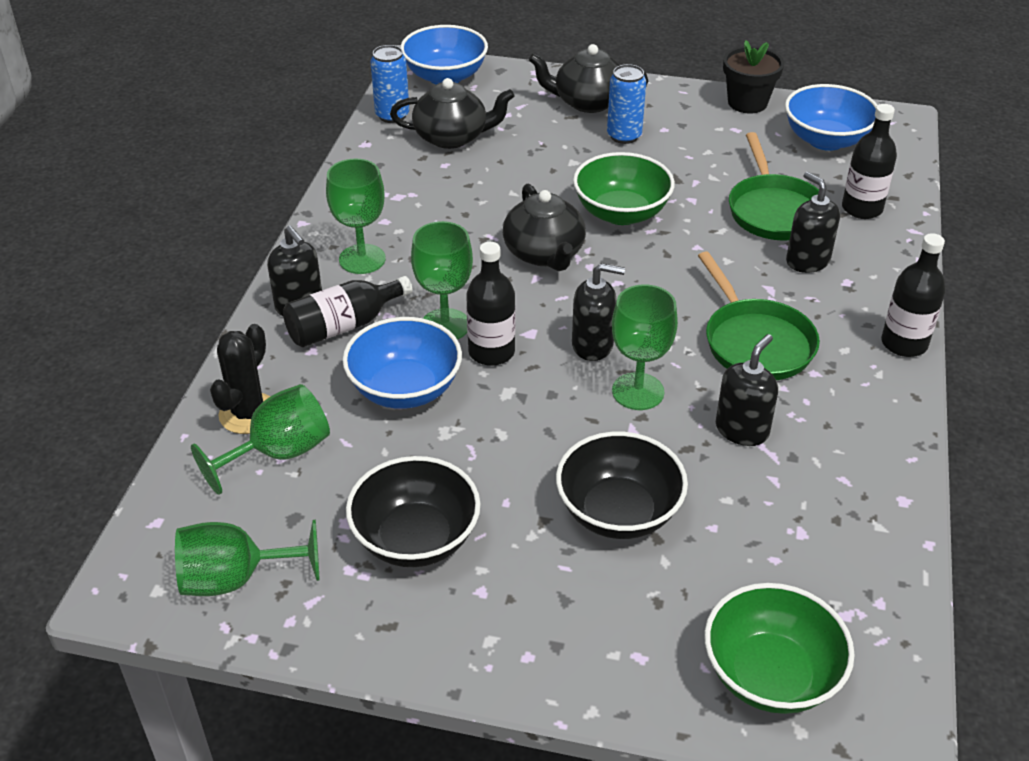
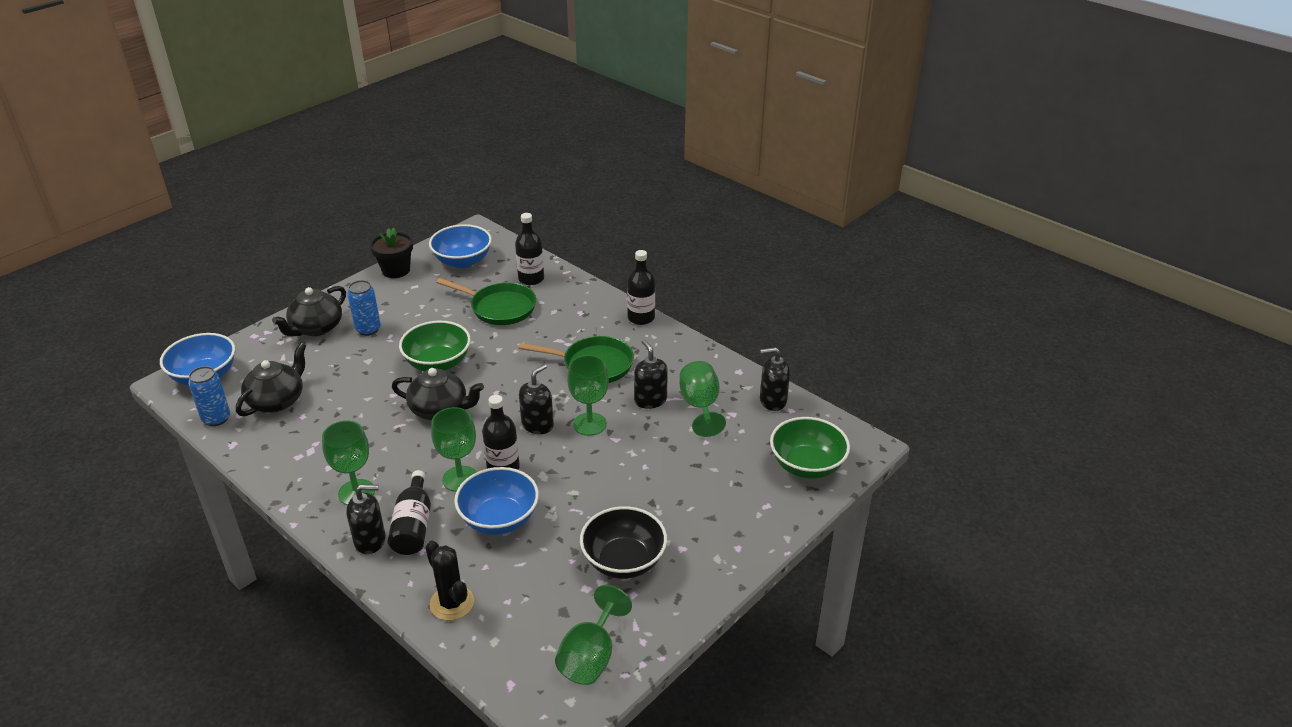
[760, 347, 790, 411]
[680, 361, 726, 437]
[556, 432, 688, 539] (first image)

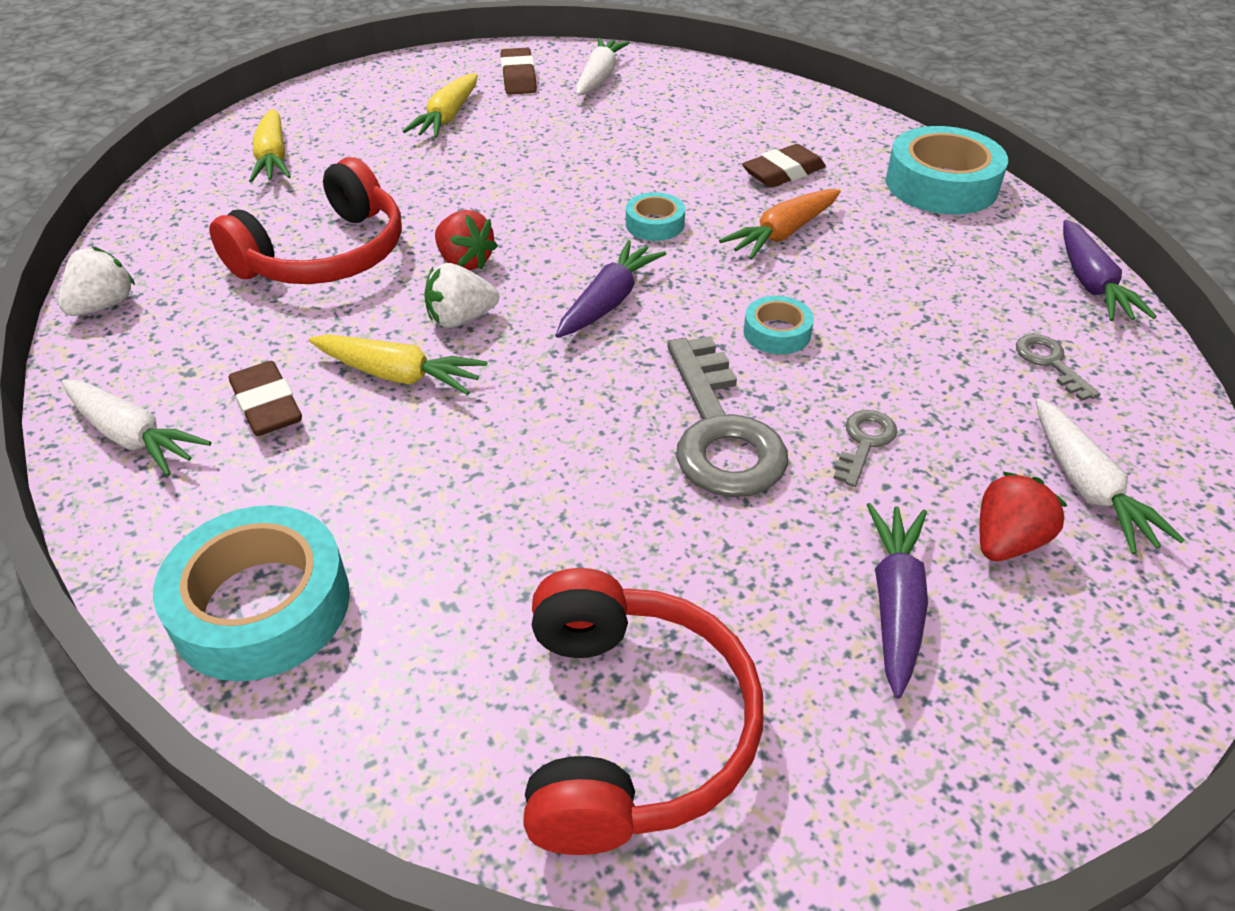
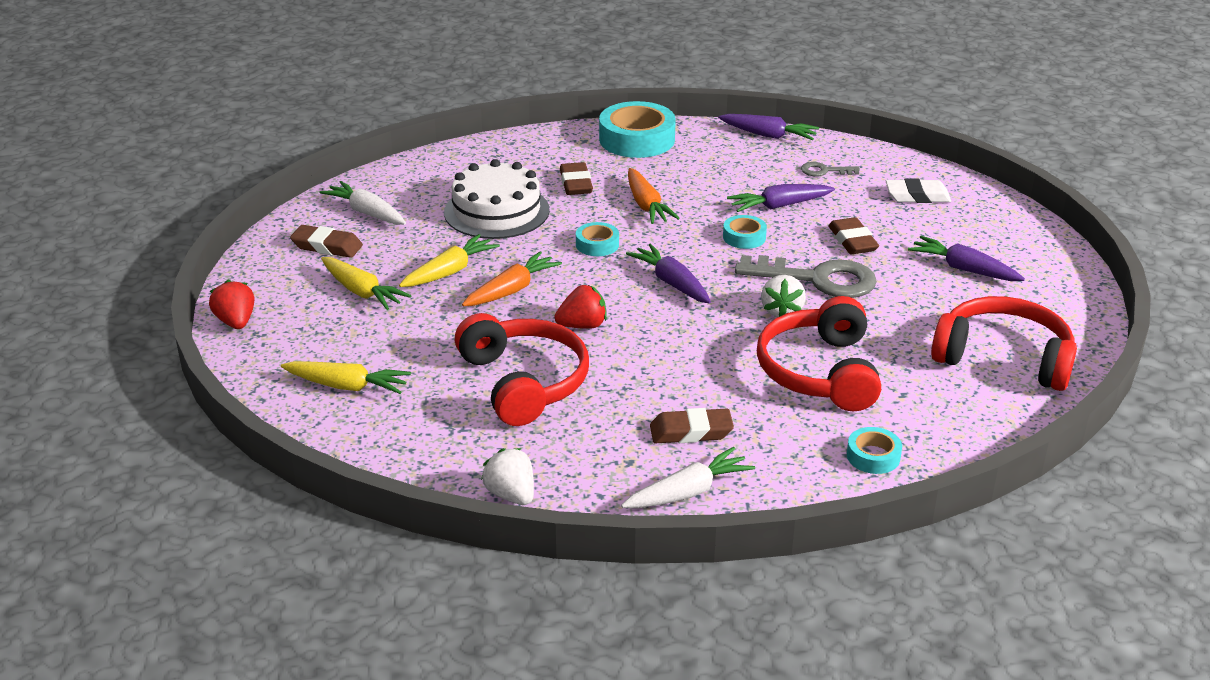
[761, 275, 806, 317]
[399, 234, 500, 287]
[886, 178, 951, 203]
[828, 217, 879, 254]
[209, 280, 255, 329]
[847, 427, 902, 474]
[444, 159, 550, 239]
[727, 184, 835, 212]
[462, 251, 562, 306]
[757, 296, 881, 411]

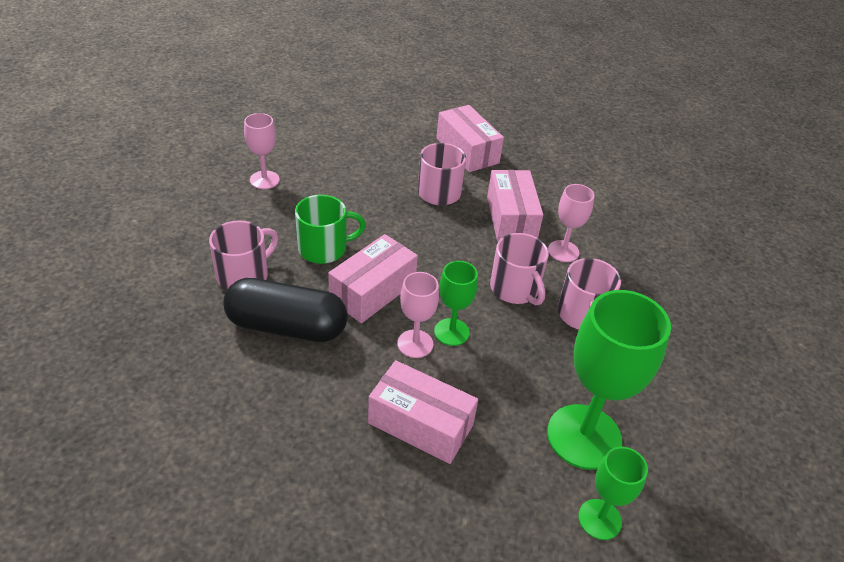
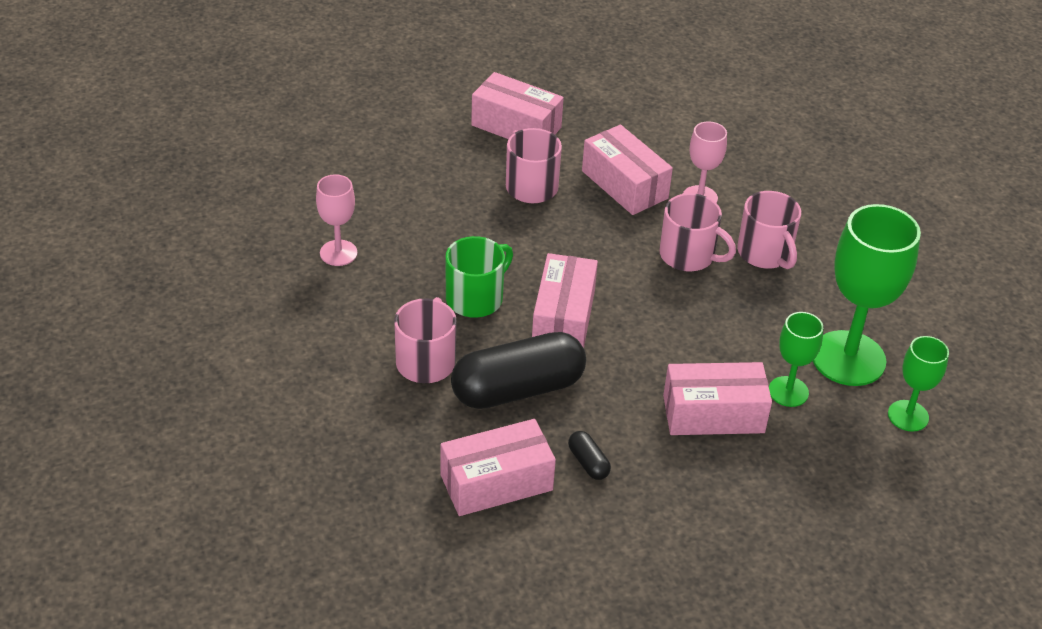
[769, 312, 823, 407]
[397, 272, 439, 358] (first image)
[440, 419, 556, 516]
[568, 431, 611, 480]

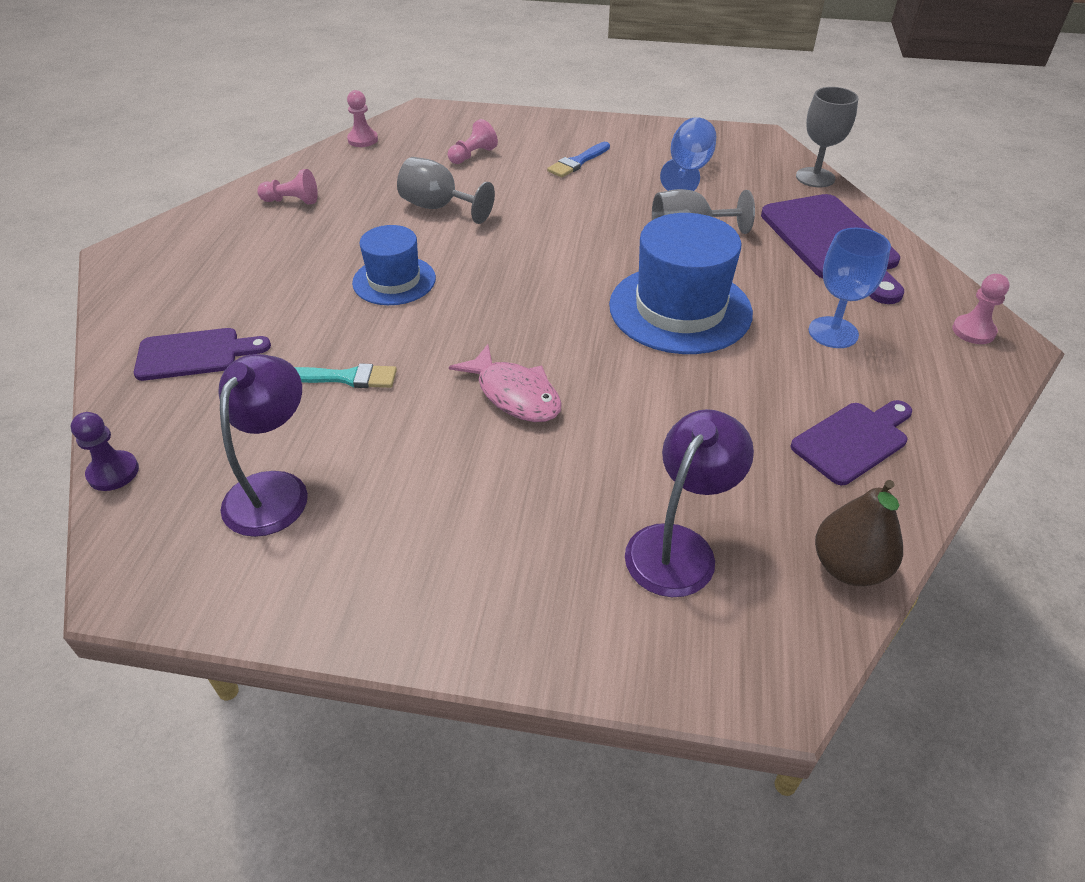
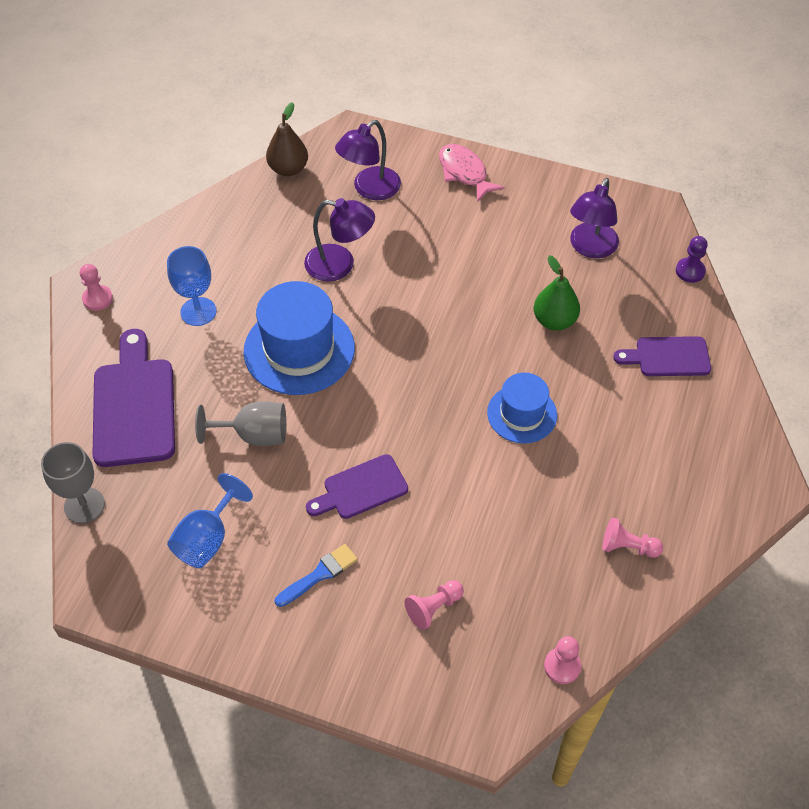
[397, 157, 495, 224] (first image)
[439, 144, 505, 202]
[534, 255, 580, 331]
[306, 454, 408, 519]
[304, 198, 375, 281]

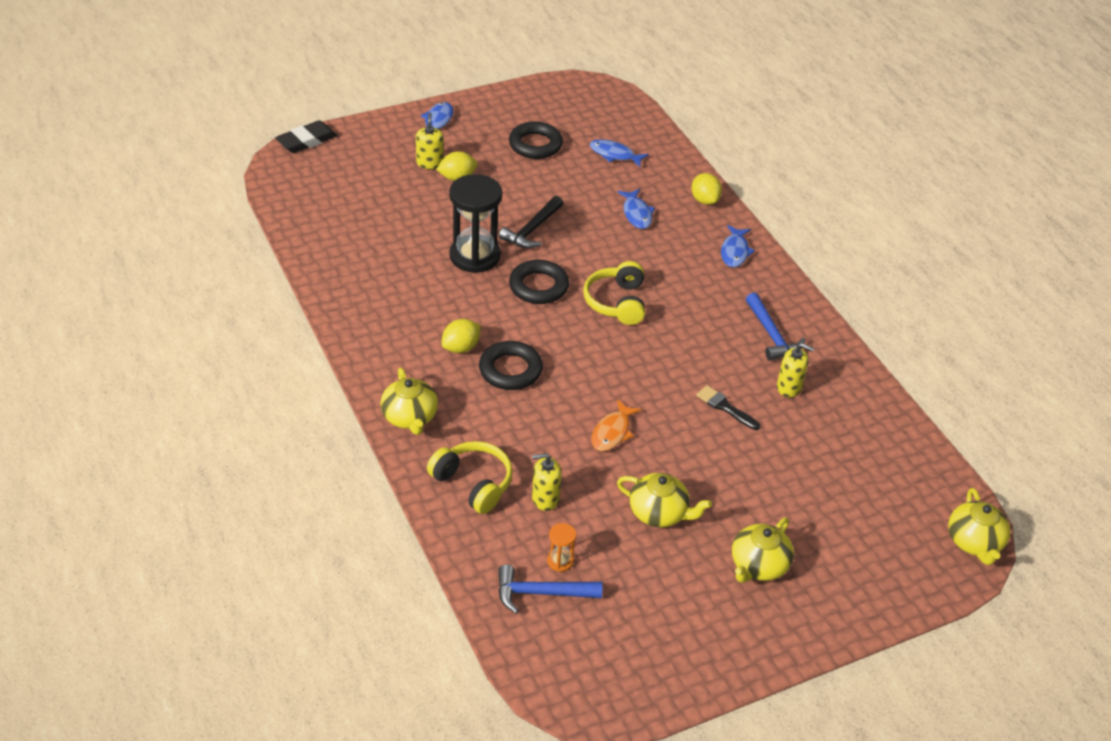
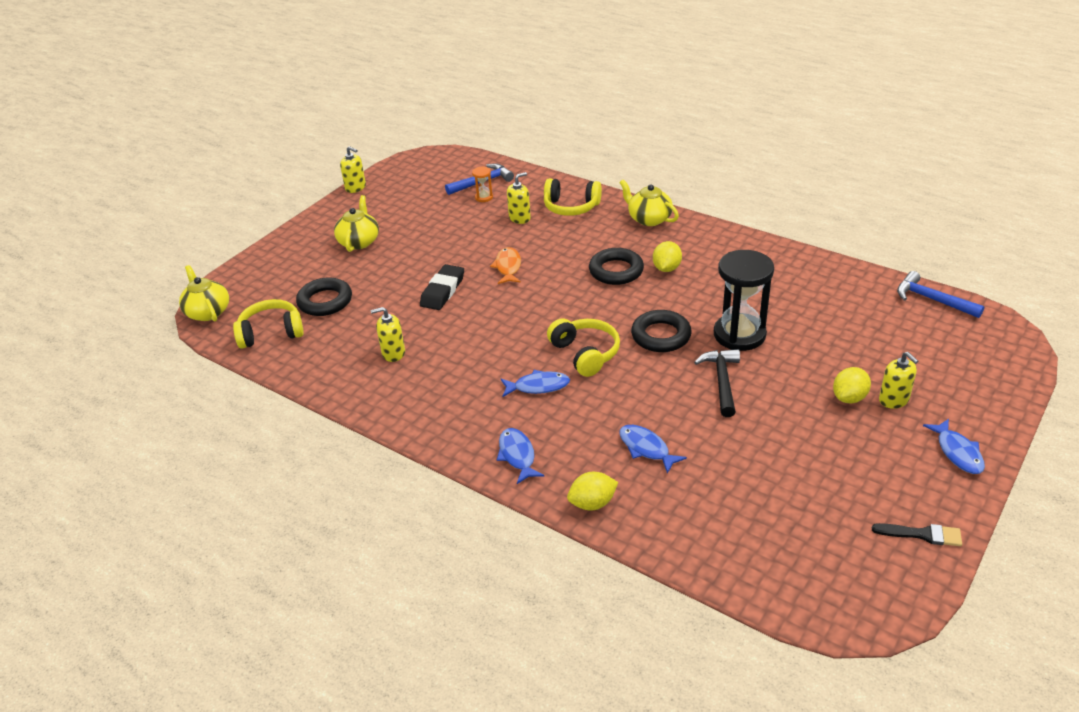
[420, 264, 464, 310]
[296, 277, 352, 316]
[501, 370, 570, 397]
[567, 472, 618, 510]
[897, 271, 985, 318]
[872, 523, 962, 546]
[617, 473, 712, 527] (first image)
[340, 146, 366, 193]
[233, 299, 304, 348]

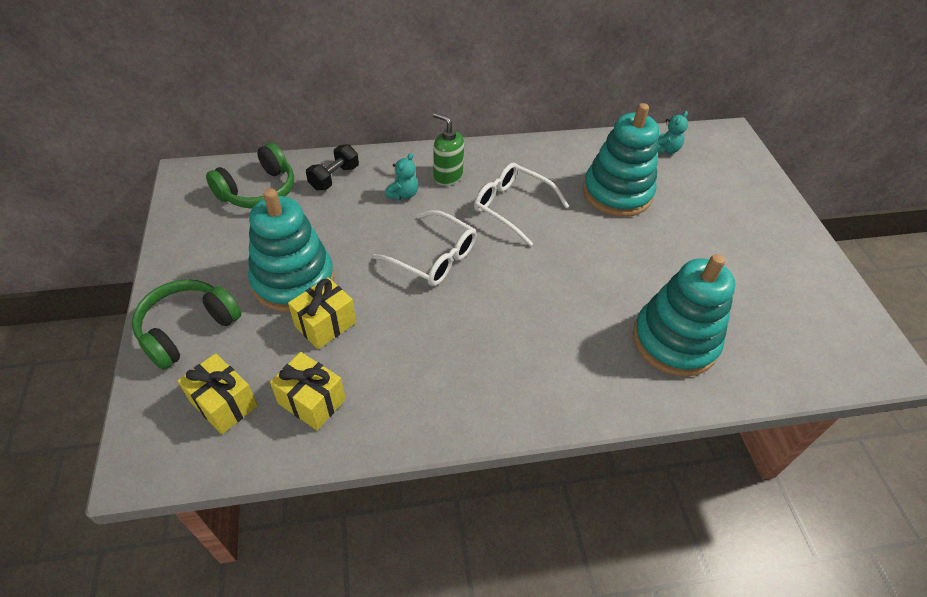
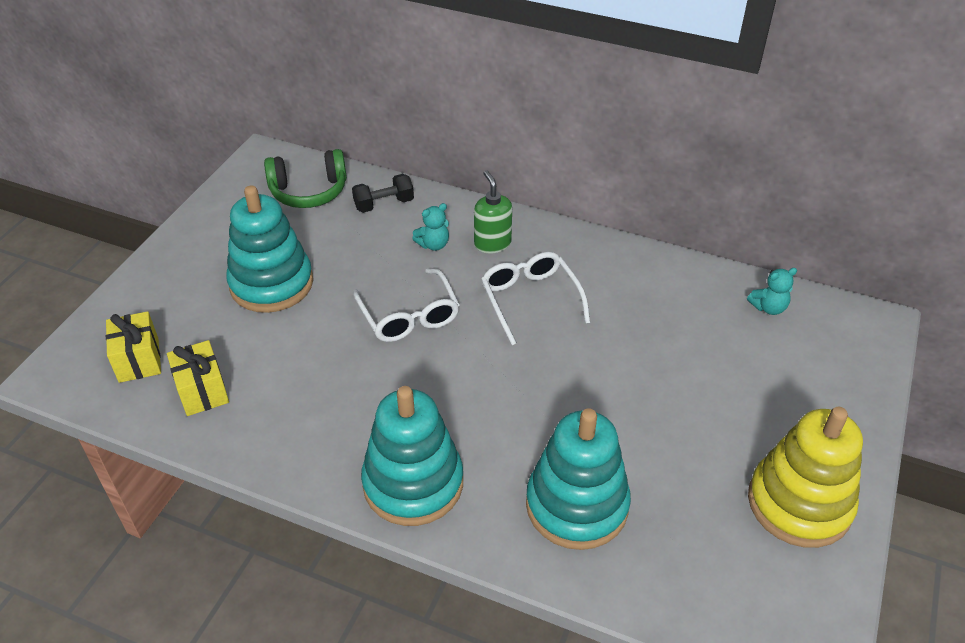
[361, 386, 463, 526]
[288, 277, 356, 349] (first image)
[132, 279, 241, 370] (first image)
[748, 407, 863, 548]

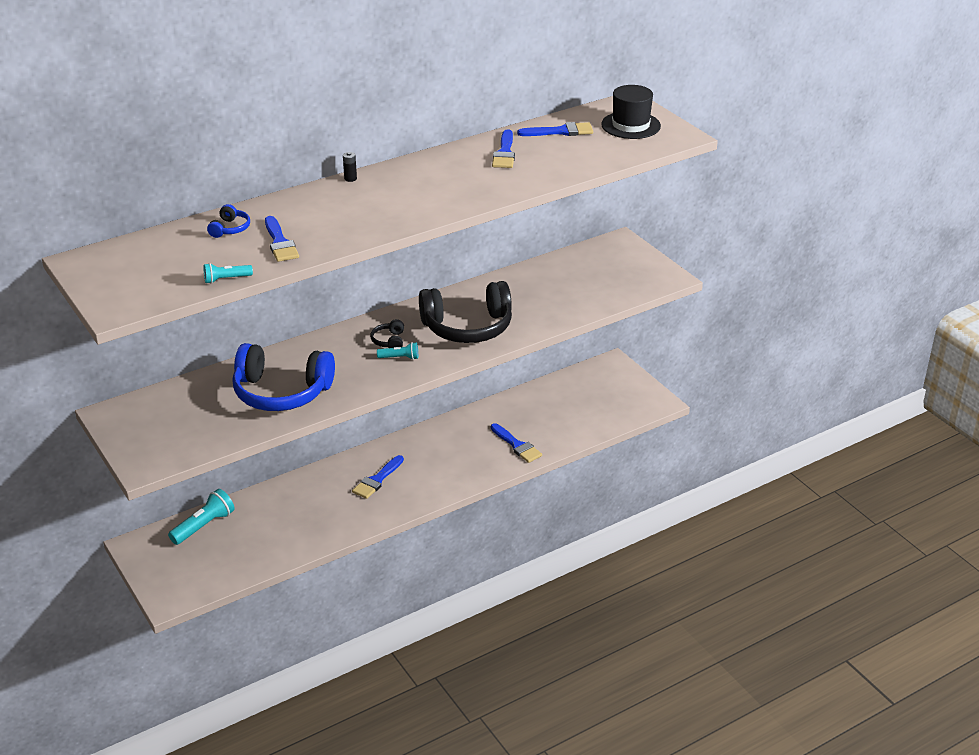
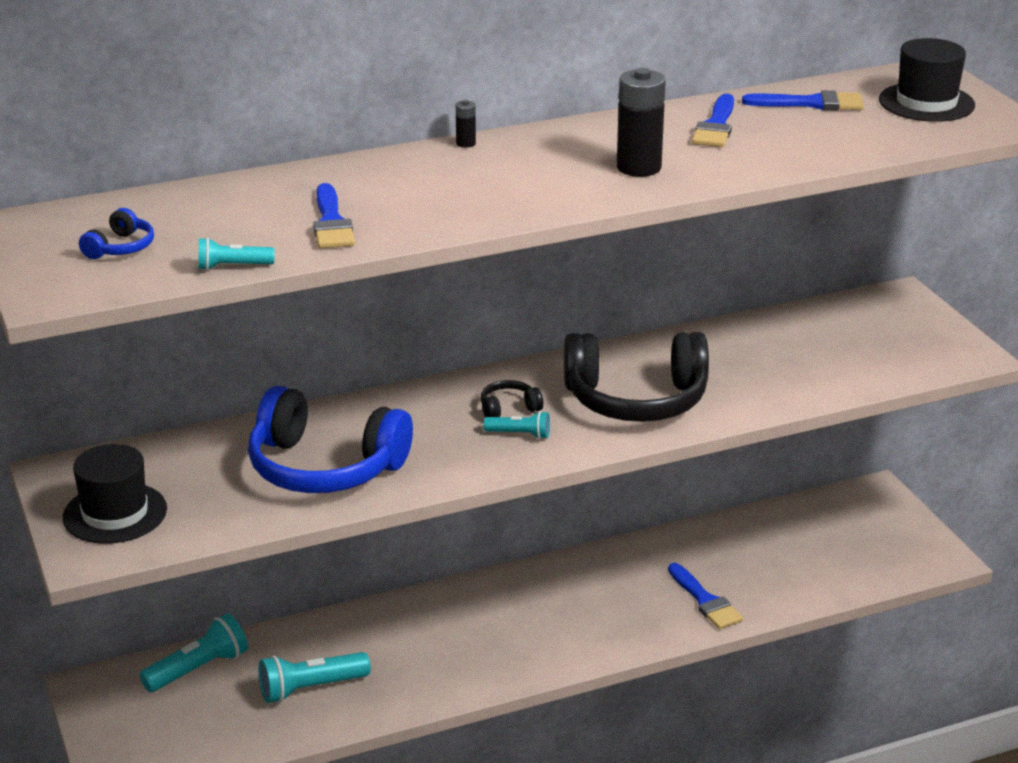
[79, 208, 154, 259]
[481, 380, 543, 418]
[352, 455, 404, 499] (first image)
[617, 68, 666, 177]
[63, 444, 167, 544]
[259, 652, 371, 703]

